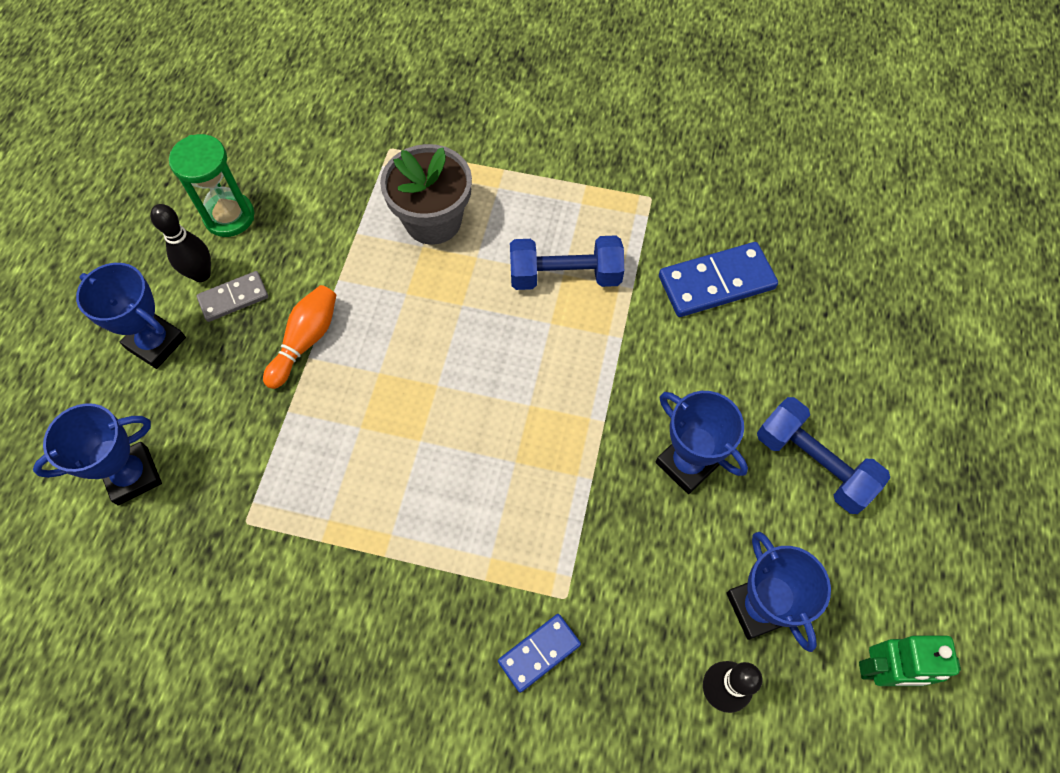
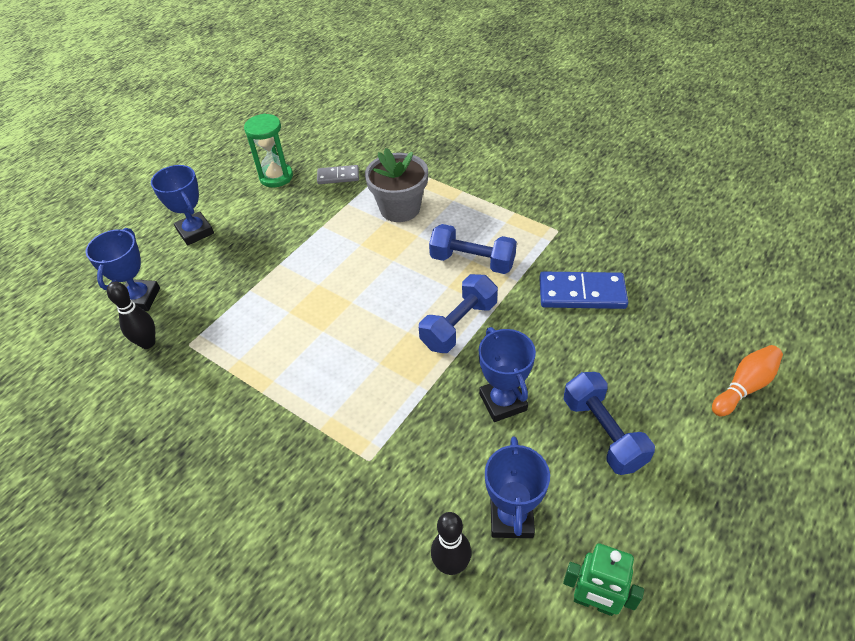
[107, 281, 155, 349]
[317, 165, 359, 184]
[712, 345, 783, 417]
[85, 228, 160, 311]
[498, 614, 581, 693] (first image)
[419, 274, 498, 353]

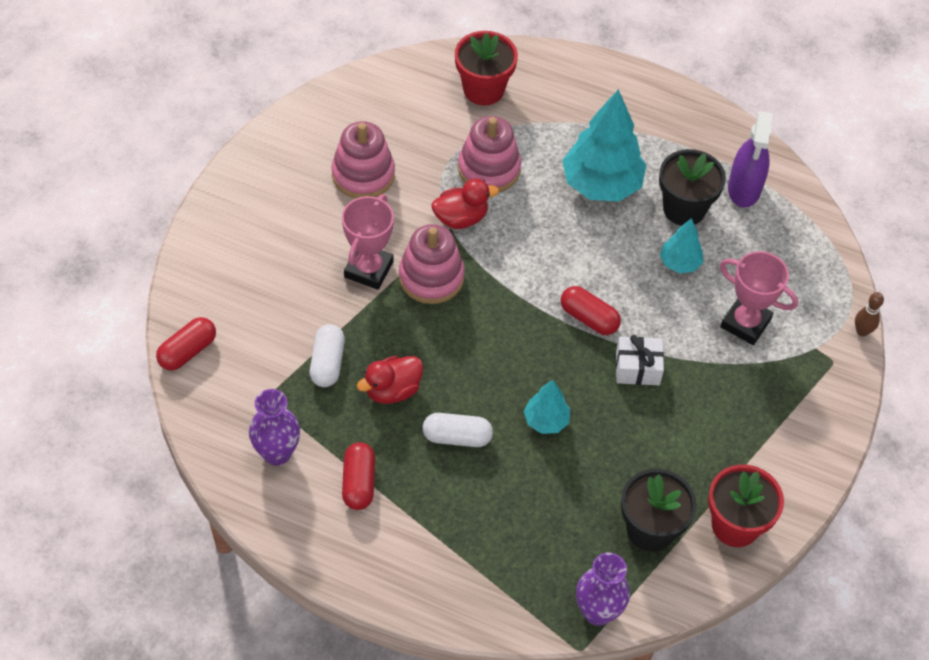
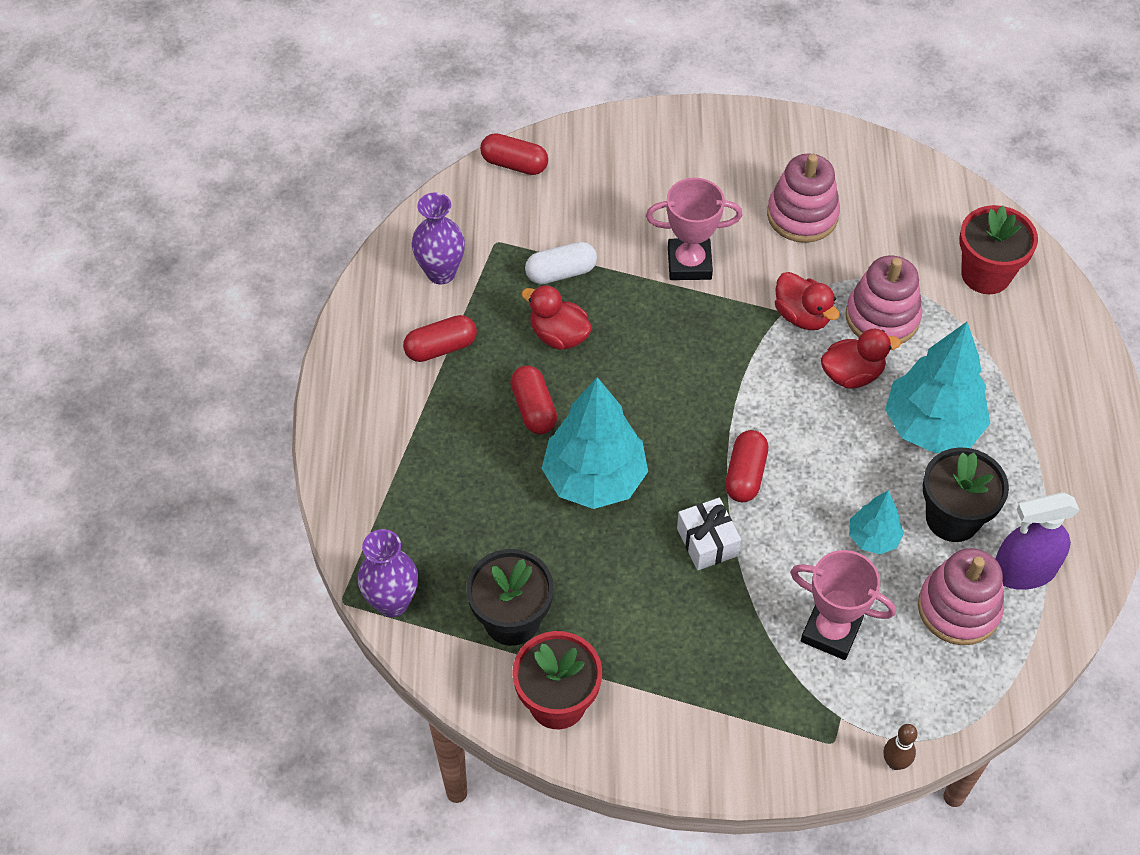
[918, 548, 1004, 645]
[790, 550, 896, 660]
[541, 377, 648, 509]
[510, 365, 557, 434]
[821, 329, 901, 388]

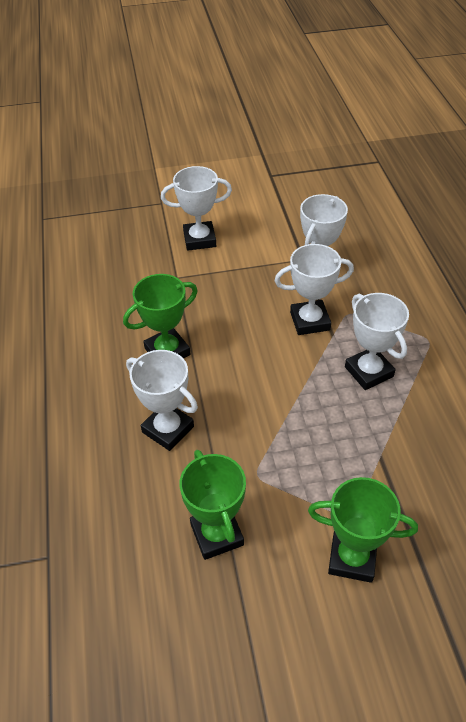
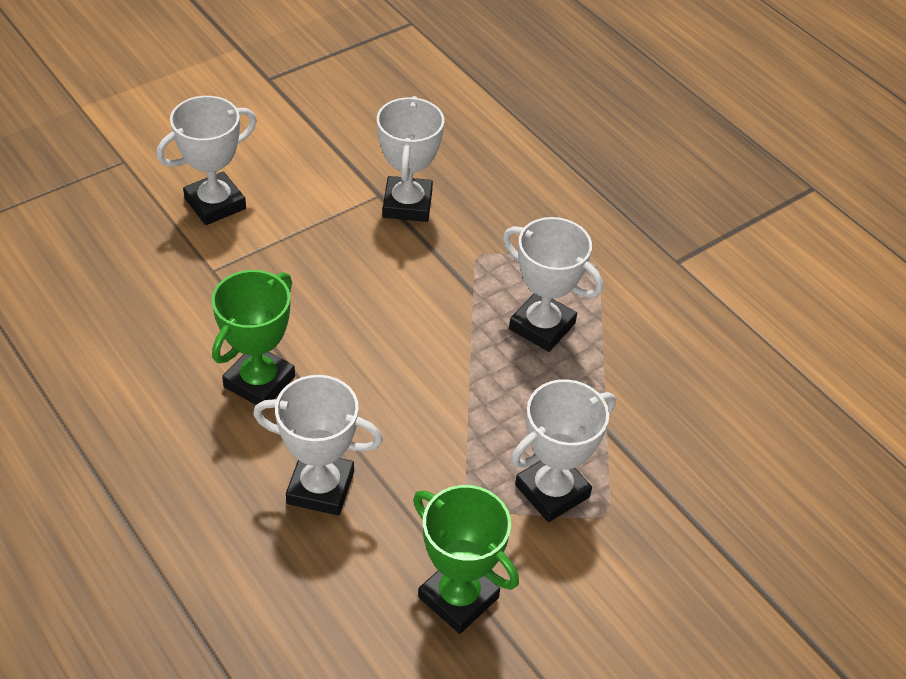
[511, 379, 616, 522]
[308, 477, 418, 583] (first image)

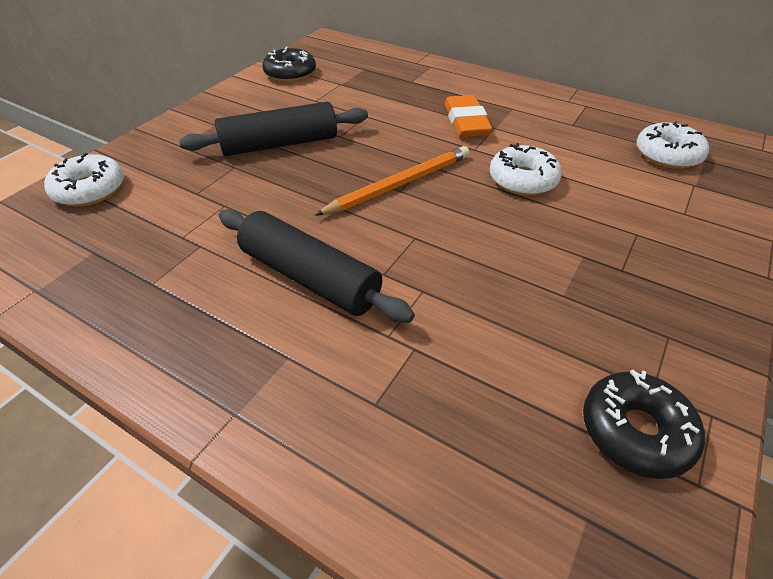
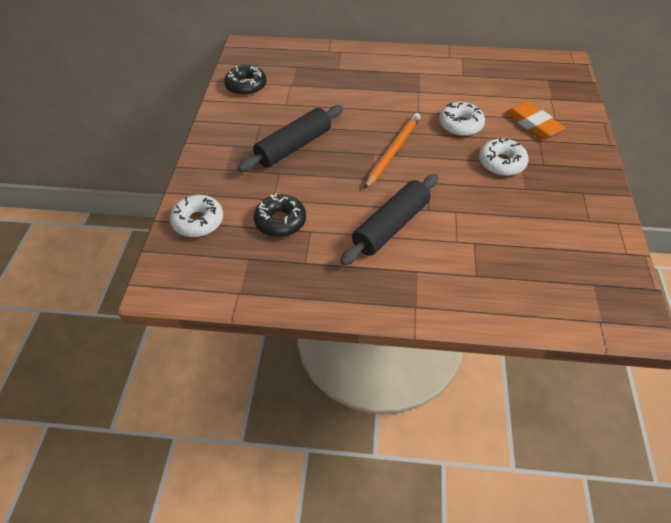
[506, 102, 565, 139]
[479, 138, 529, 176]
[340, 174, 438, 265]
[254, 193, 306, 237]

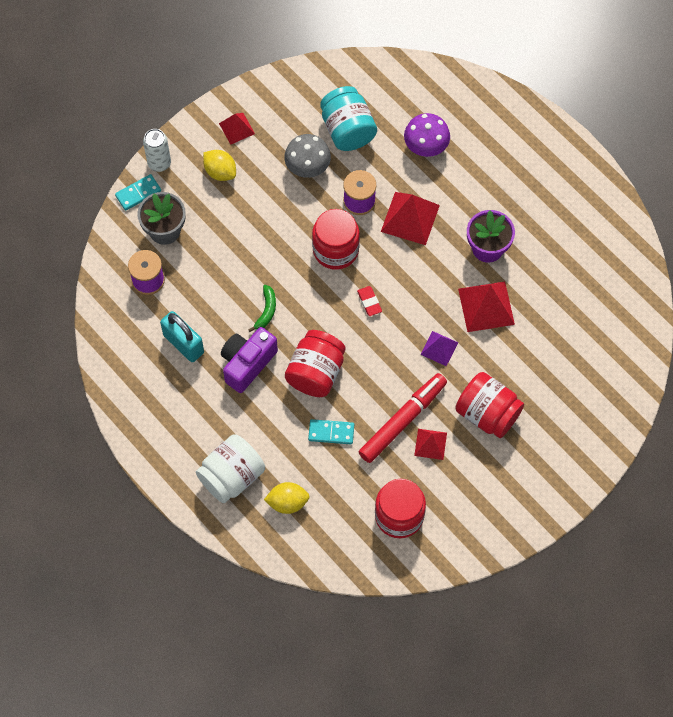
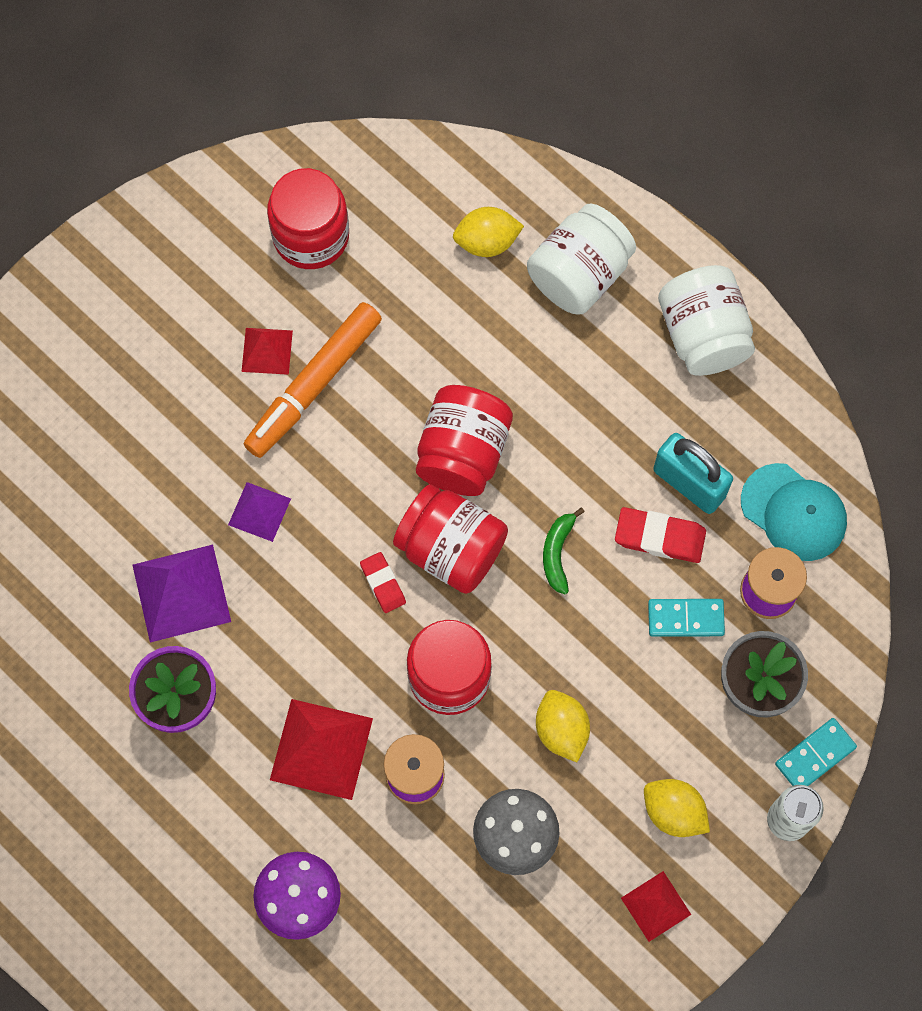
[320, 86, 377, 151] (first image)
[132, 545, 231, 643]
[221, 327, 278, 393] (first image)
[393, 484, 508, 594]
[244, 302, 382, 458]
[648, 599, 725, 637]
[658, 265, 755, 376]
[741, 463, 847, 561]
[615, 507, 706, 563]
[536, 690, 590, 762]

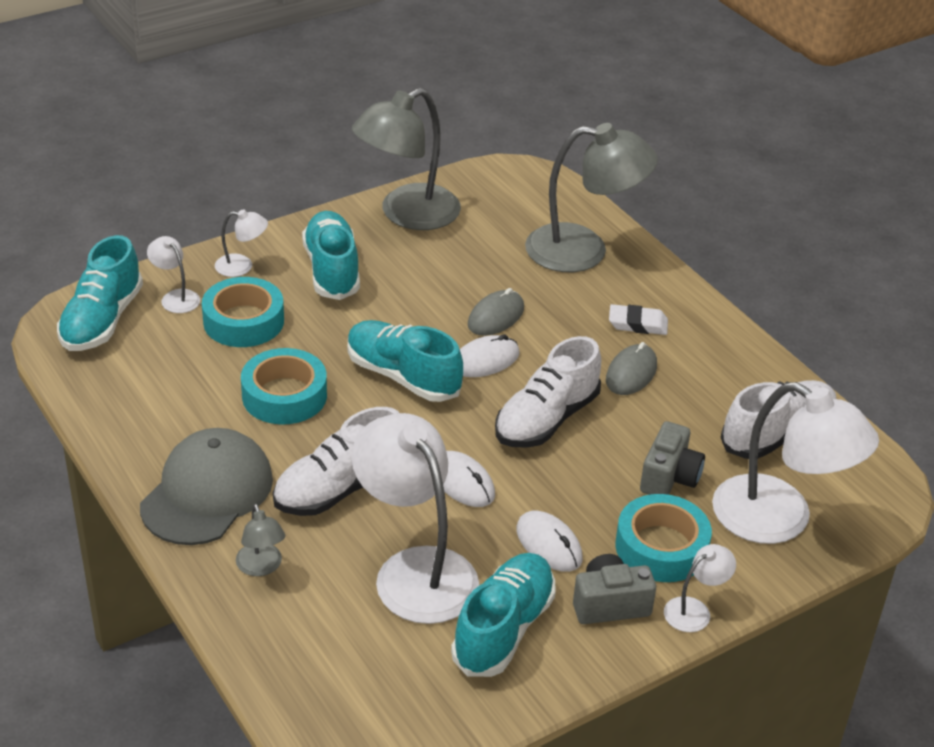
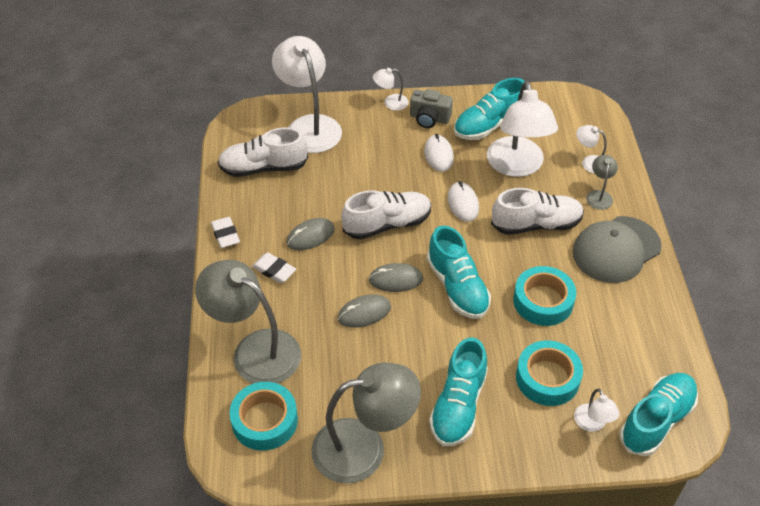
[576, 125, 607, 174]
[369, 263, 423, 292]
[640, 421, 705, 495] (first image)
[229, 382, 298, 451]
[211, 217, 240, 248]

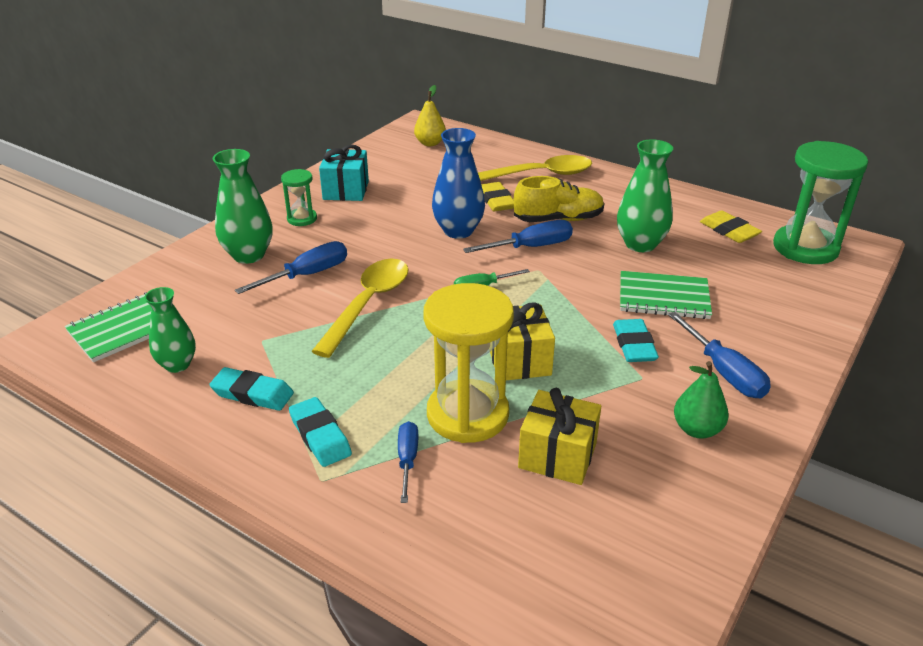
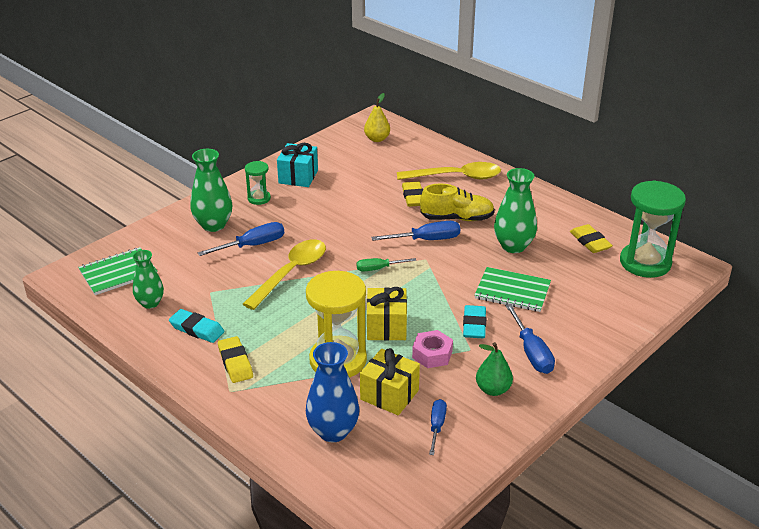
[306, 342, 360, 442]
[218, 336, 253, 383]
[429, 399, 447, 455]
[412, 330, 453, 368]

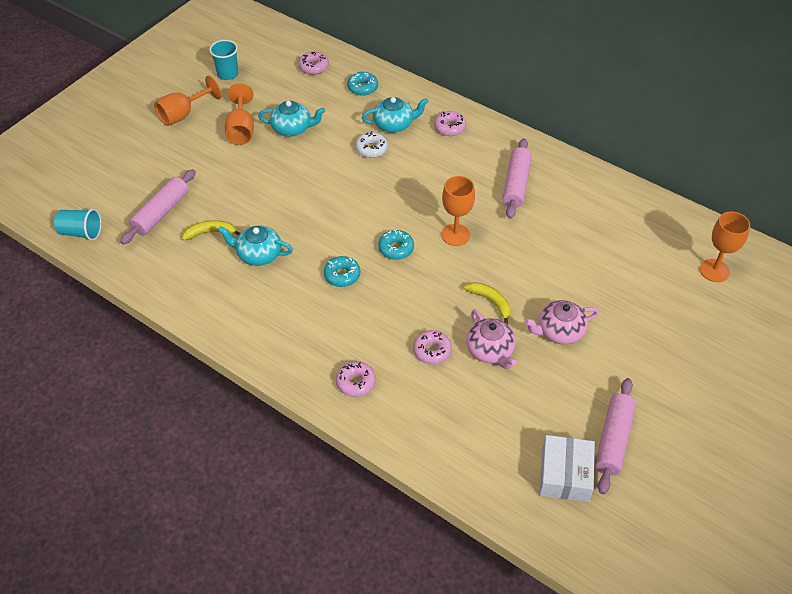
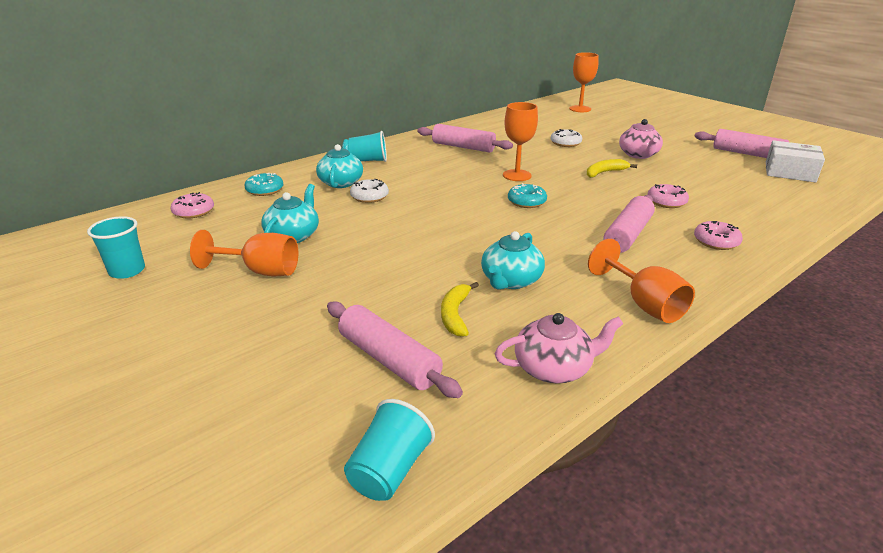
[588, 239, 695, 323]
[349, 131, 387, 162]
[324, 256, 360, 287] (first image)
[495, 313, 623, 383]
[551, 129, 582, 147]
[604, 195, 655, 253]

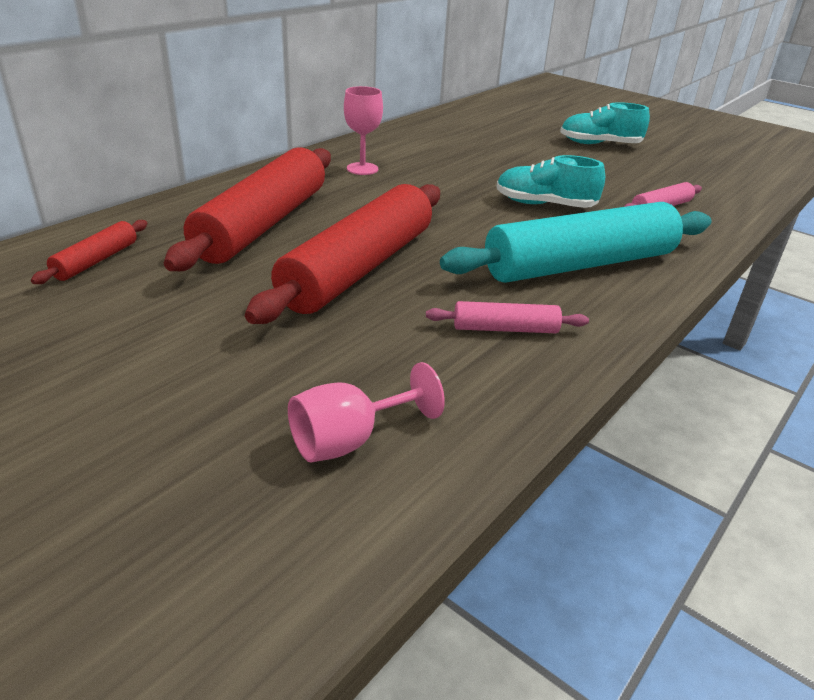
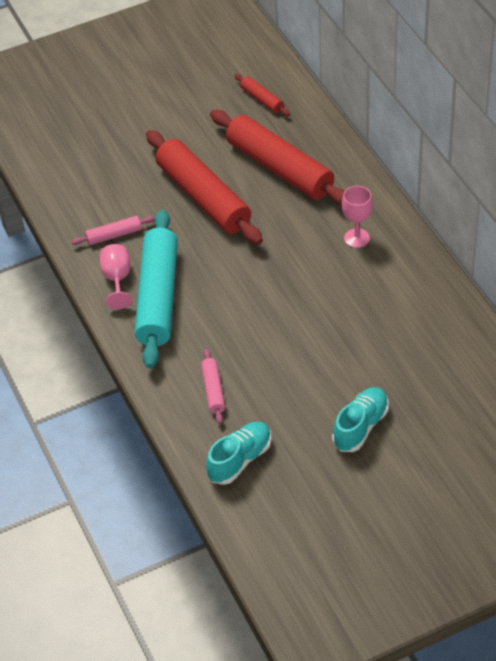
[206, 422, 271, 485]
[71, 216, 155, 245]
[100, 244, 132, 309]

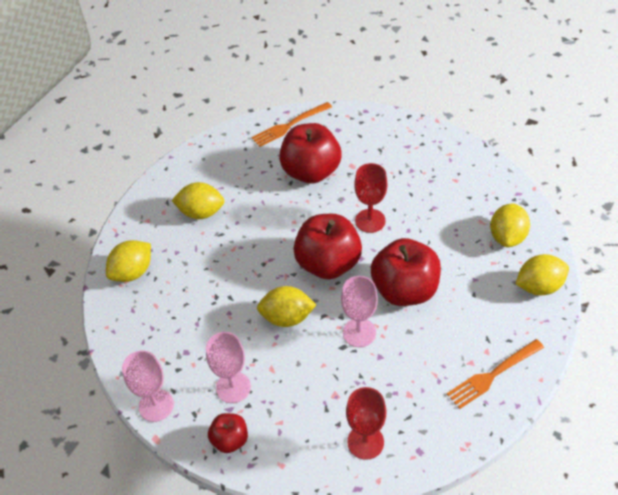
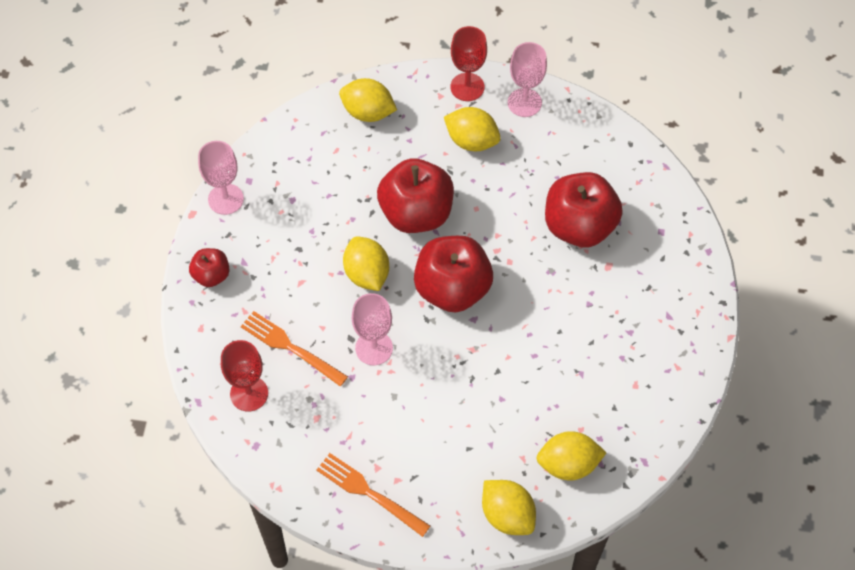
[241, 311, 348, 387]
[450, 26, 487, 101]
[444, 107, 501, 151]
[377, 158, 454, 233]
[508, 42, 547, 117]

